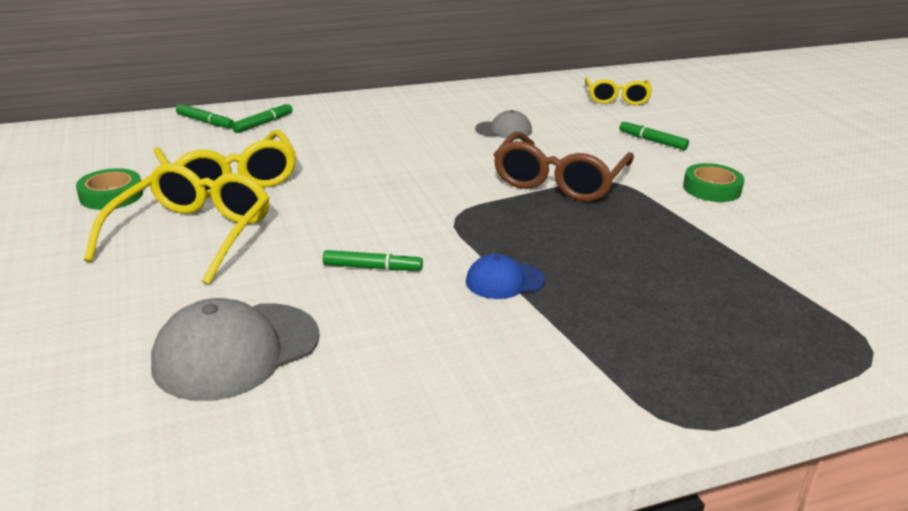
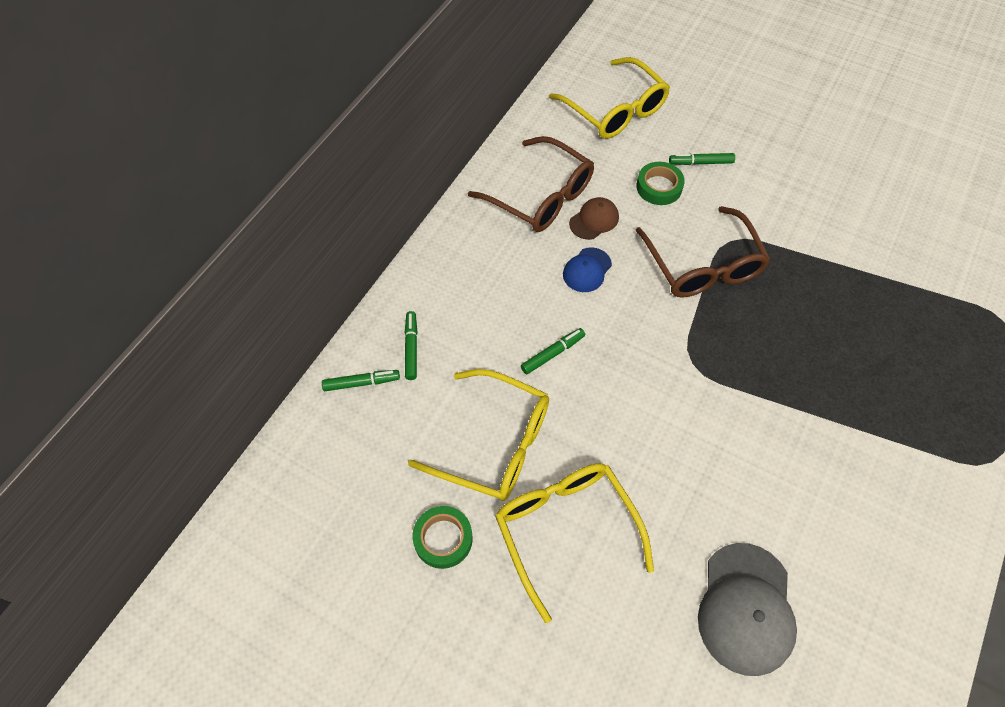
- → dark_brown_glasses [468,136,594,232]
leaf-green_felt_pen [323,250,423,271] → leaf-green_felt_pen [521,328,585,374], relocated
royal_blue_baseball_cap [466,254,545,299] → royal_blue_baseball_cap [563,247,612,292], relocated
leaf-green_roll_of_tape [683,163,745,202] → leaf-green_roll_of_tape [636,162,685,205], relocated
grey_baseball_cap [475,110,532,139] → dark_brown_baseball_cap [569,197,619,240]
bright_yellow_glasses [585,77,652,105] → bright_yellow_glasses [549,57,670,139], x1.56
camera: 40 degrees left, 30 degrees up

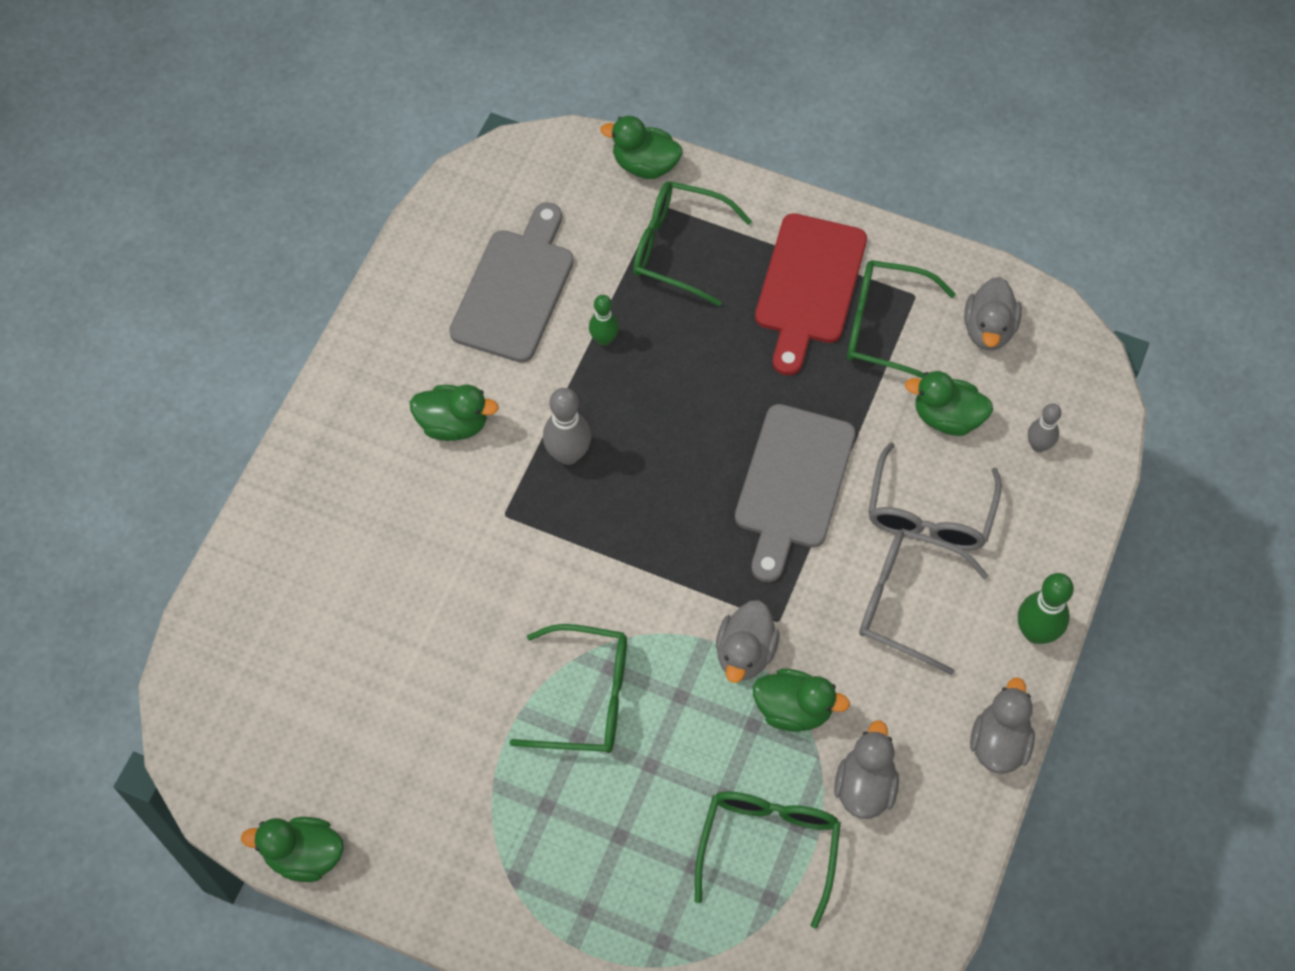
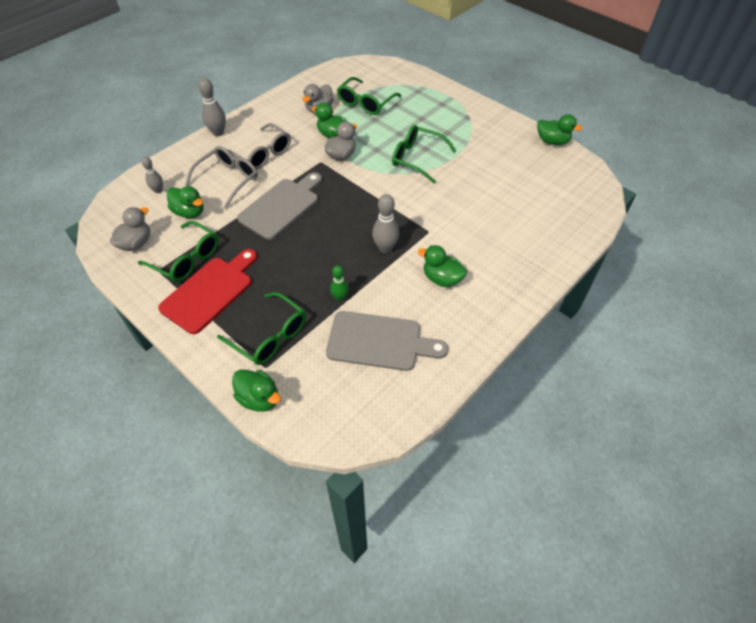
grey_toy_duck [970,678,1035,774] → -
leaf-green_bowling_pin [1018,573,1074,644] → grey_bowling_pin [198,78,226,136]
grey_cutting_board [449,202,574,363] → grey_cutting_board [326,311,448,371], 120 degrees counterclockwise
camera: 160 degrees left, 10 degrees down

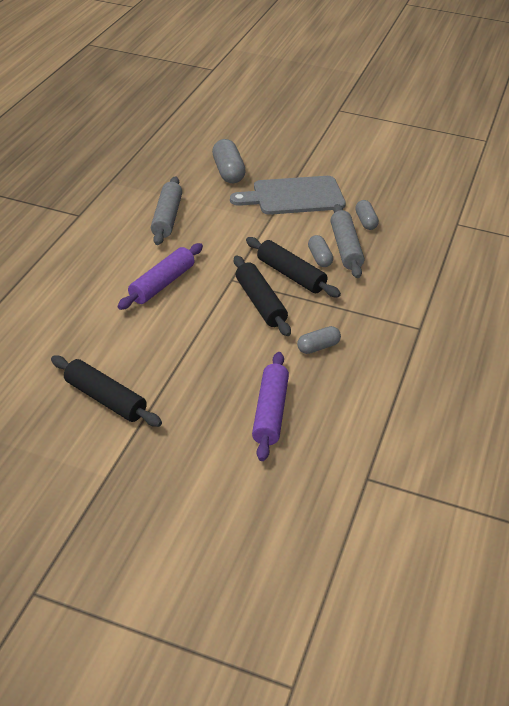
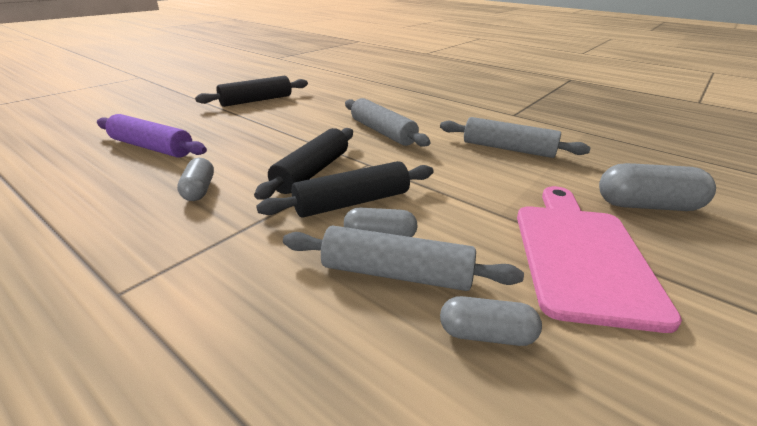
royal_purple_dough_roller [118,243,203,310] → grey_dough_roller [345,98,431,147]
grey_cutting_board [230,176,346,215] → rose-pink_cutting_board [517,186,682,333]
black_dough_roller [234,256,291,336] → black_dough_roller [254,128,353,199], 60 degrees counterclockwise
camera: 110 degrees right, 10 degrees down

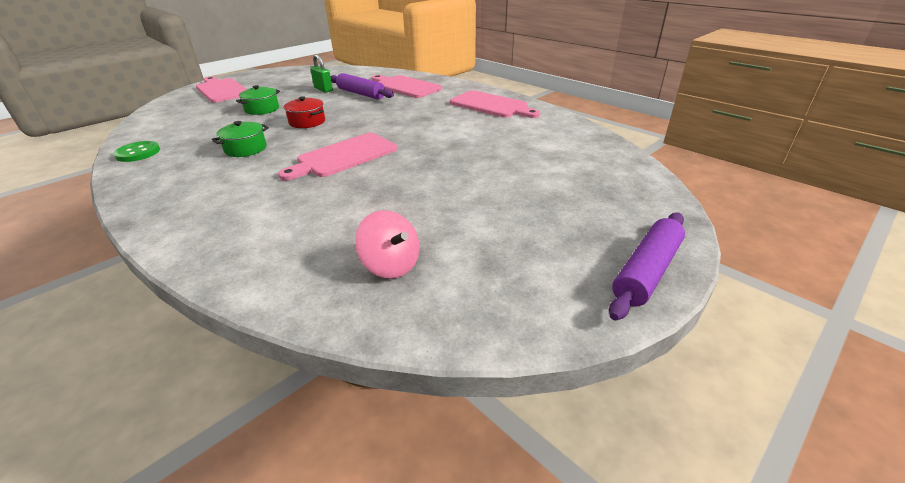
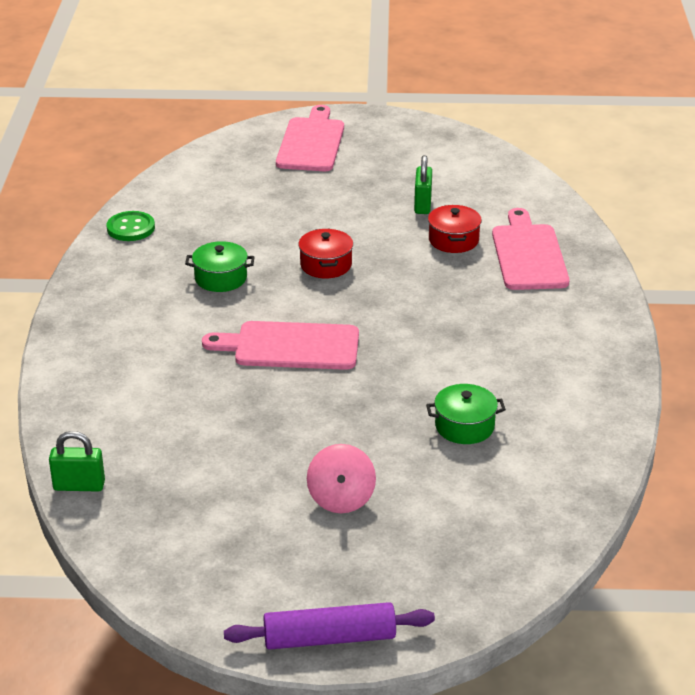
rose-pink_cutting_board [450,90,540,118] → -
- → leaf-green_lock [49,431,105,492]
leaf-green_cooking_pot [236,85,280,115] → leaf-green_cooking_pot [426,384,506,444], relocated
rose-pink_toy_top [355,210,419,279] → rose-pink_toy_top [307,444,376,513], relocated
royal_purple_dough_roller [331,73,394,99] → crimson_cooking_pot [428,205,482,253]
camera: 45 degrees right, 0 degrees up

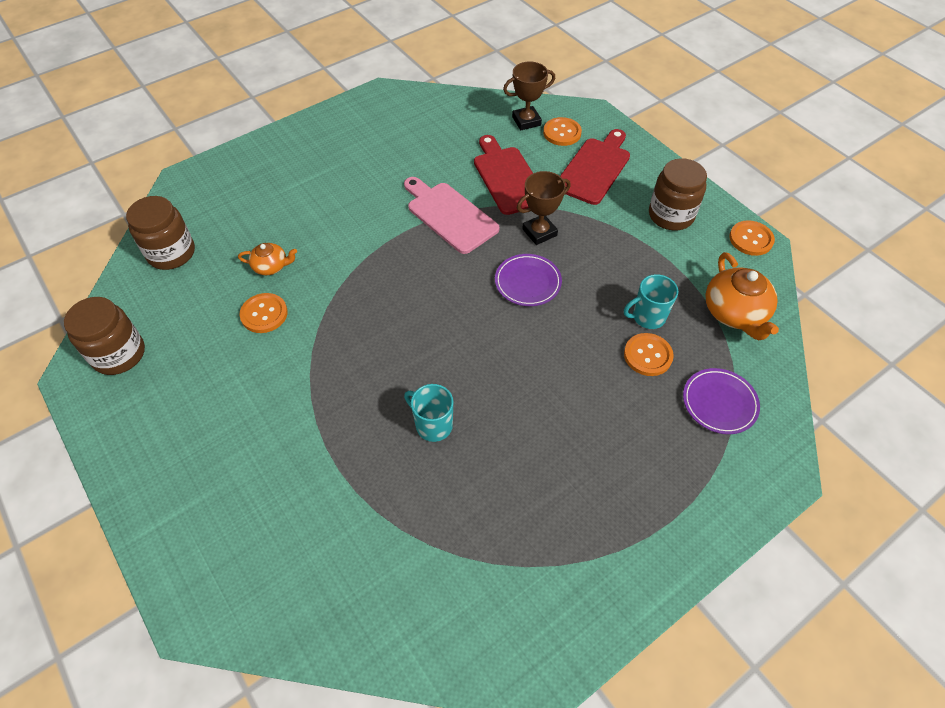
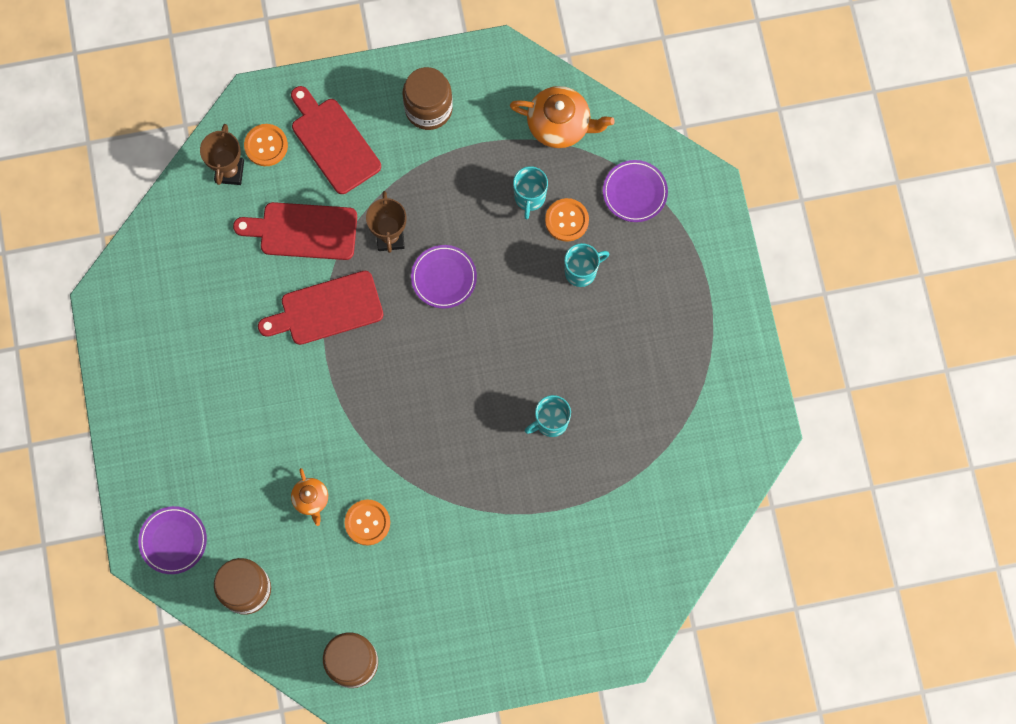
bright_orange_sewing_button [729,220,775,256] → -
- → royal_purple_dinner_plate [138,506,207,574]
- → turquoise_coffee_mug [564,243,609,287]
rose-pink_cutting_board [404,177,499,254] → crimson_cutting_board [258,271,383,345]
bright_orange_china_teapot [238,243,297,275] → bright_orange_china_teapot [291,468,328,526], 135 degrees clockwise
camera: 65 degrees left, 20 degrees up

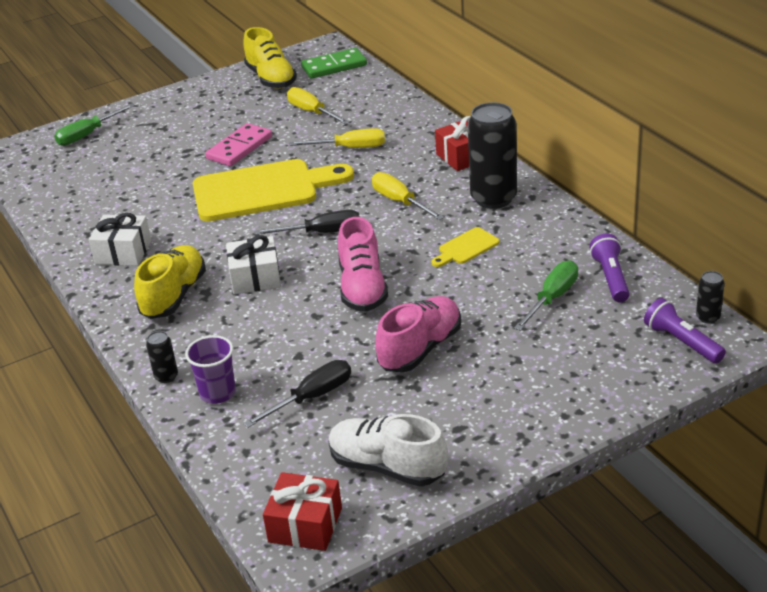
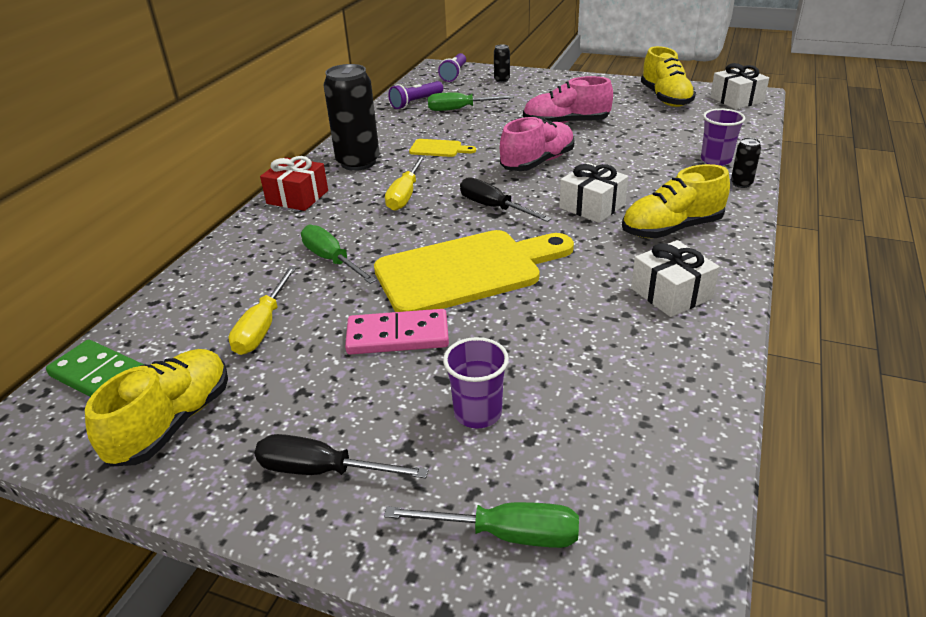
- → royal_purple_tumbler [443,337,509,428]
black_screwdriver [243,360,351,428] → black_screwdriver [254,434,429,479], relocated
black_can [696,271,724,323] → black_can [494,44,510,83], relocated
crimson_wrapped_gift [263,472,342,551] → pure_white_wrapped_gift [710,63,769,109]
bright_yellow_screwdriver [289,128,385,148] → leaf-green_screwdriver [301,225,377,284]
pure_white_lace-up_shoe [328,414,448,486] → bright_yellow_lace-up_shoe [641,46,696,107]
bright_yellow_cutting_board [193,159,354,222] → bright_yellow_cutting_board [374,230,574,312], 120 degrees clockwise
camera: 130 degrees left, 0 degrees up

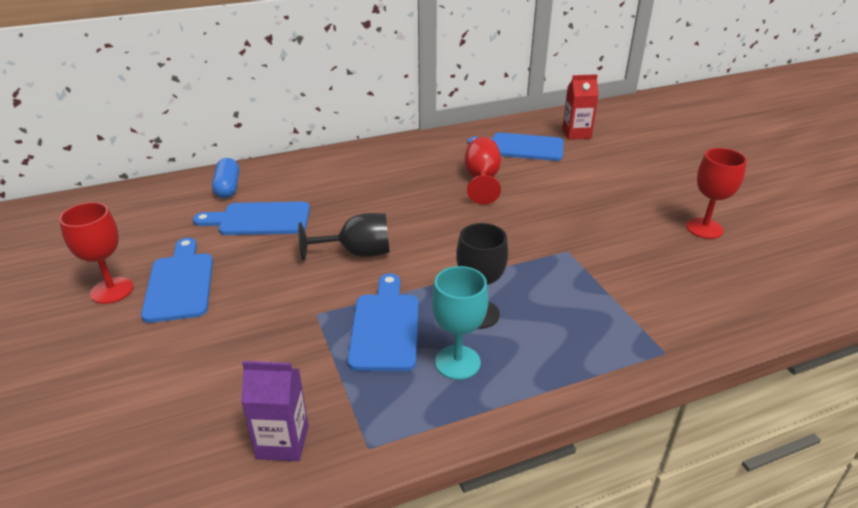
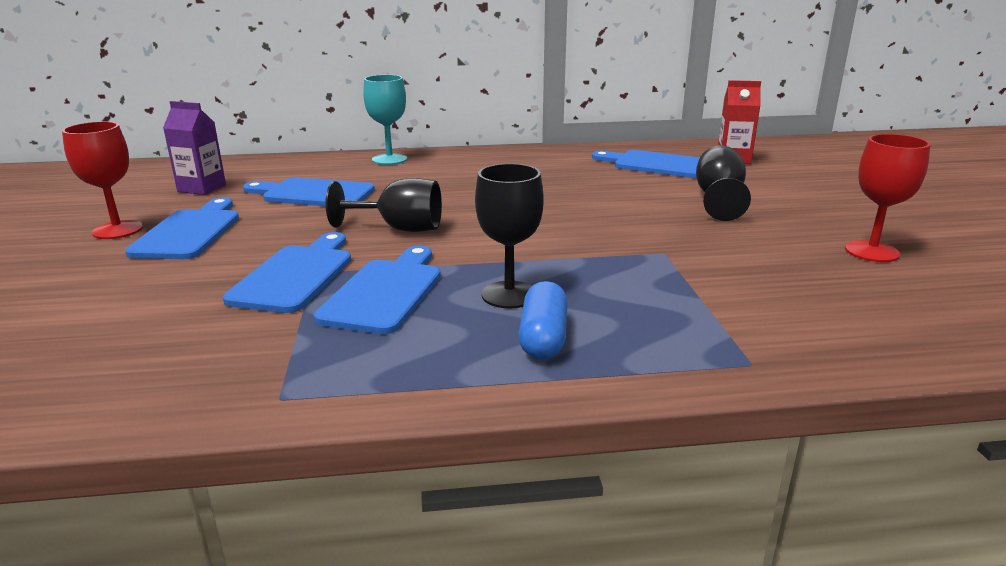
crimson_chalice [465,137,501,205] → -
- → royal_blue_cutting_board [223,232,351,313]
- → black_chalice [696,145,751,221]
royal_blue_pill_shape [212,158,239,198] → royal_blue_pill_shape [518,281,568,360], relocated
royal_purple_milk_carton [241,361,308,461] → royal_purple_milk_carton [163,101,226,195], relocated
turquoise_chalice [432,266,489,380] → turquoise_chalice [363,75,407,165], relocated
camera: 15 degrees right, 10 degrees down

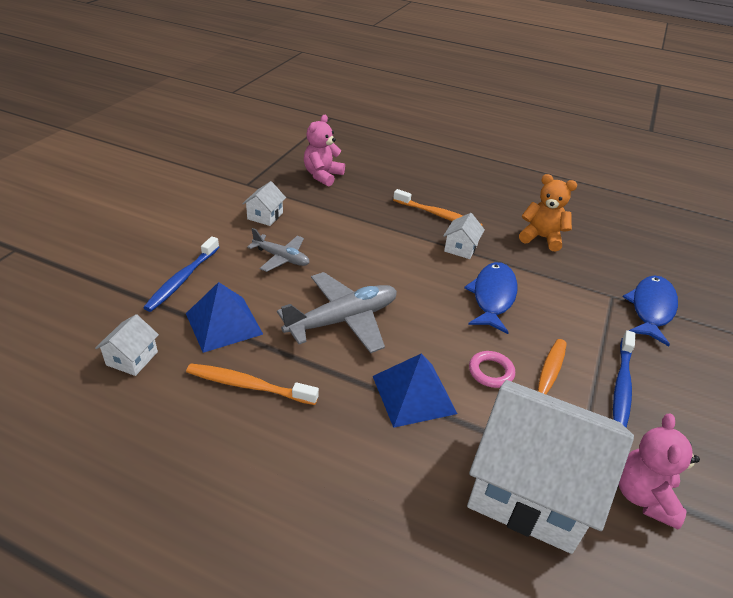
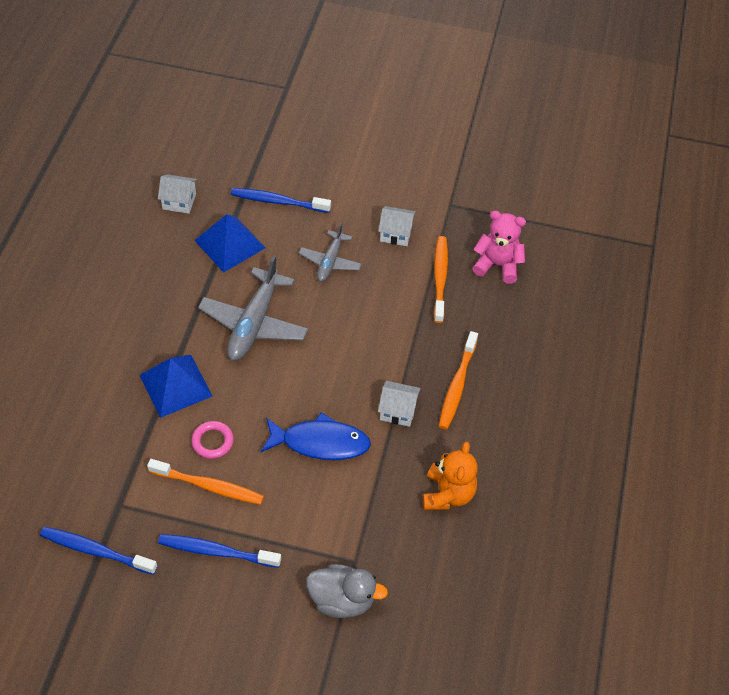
pure_white_cottage [467,380,634,554] → -
bright_orange_tooth_brush [186,364,319,405] → bright_orange_tooth_brush [434,236,448,323], relocated
rose-pink_stuffed_bear [619,414,700,529] → royal_blue_tooth_brush [40,527,158,575]
royal_blue_toy_fish [623,275,678,346] → grey_toy_duck [306,564,388,618]
grey_toy_plane [277,272,397,353] → grey_toy_plane [198,255,308,361], 60 degrees clockwise
camera: 80 degrees right, 15 degrees up

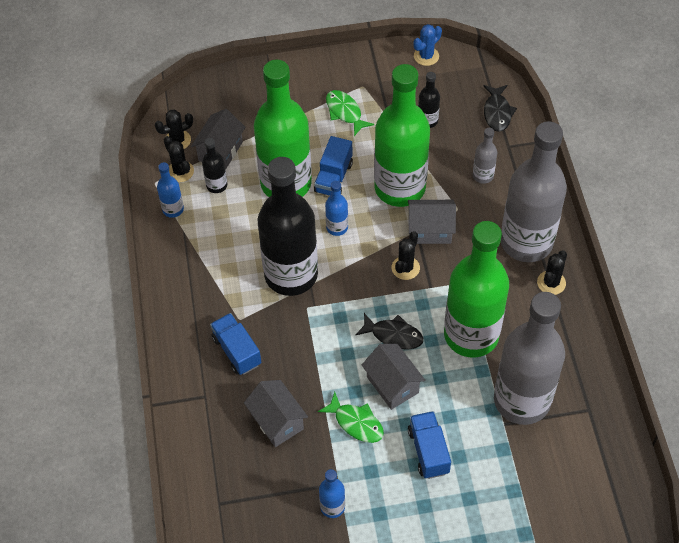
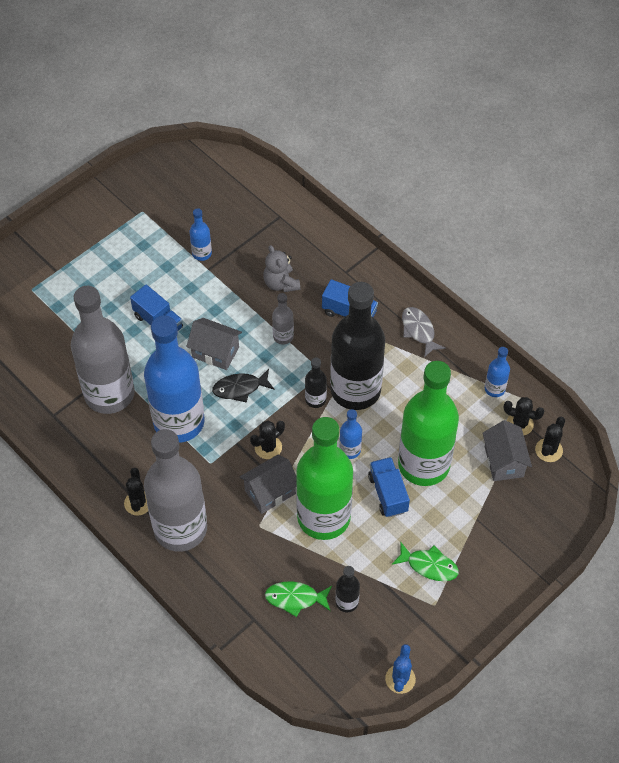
black_toy_fish [483,85,517,132] → -
- → grey_toy_fish [402,307,446,357]
black_bottle [202,138,227,193] → black_bottle [305,358,327,408], relocated
leaf-green_toy_fish [318,392,384,443] → leaf-green_toy_fish [265,581,332,617], relocated
grey_bottle [473,128,497,184] → grey_bottle [272,293,294,345], relocated
grey_cottage [244,380,308,447] → grey_stuffed_bear [263,245,300,292]
leaf-green_bottle [444,221,509,358] → royal_blue_bottle [144,316,205,443]
black_cactus [391,231,420,280] → black_cactus [250,420,285,459], 60 degrees clockwise
camera: 145 degrees right, 0 degrees up

